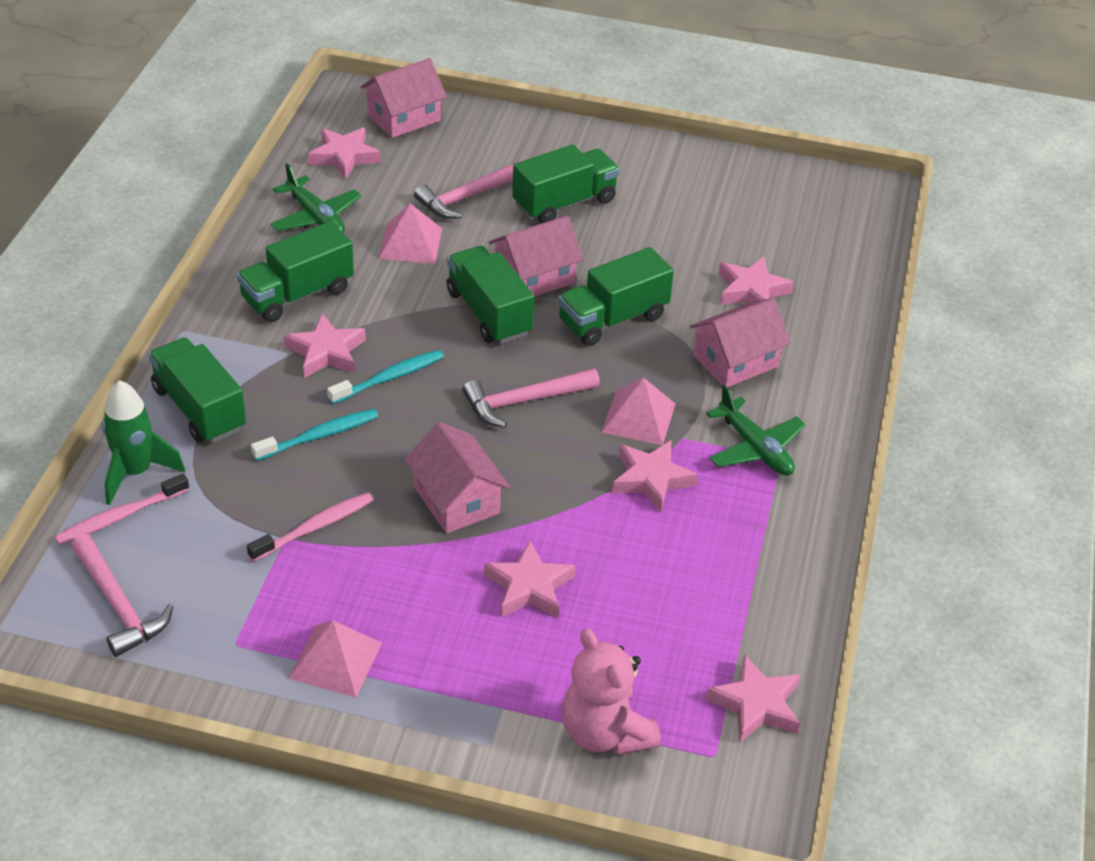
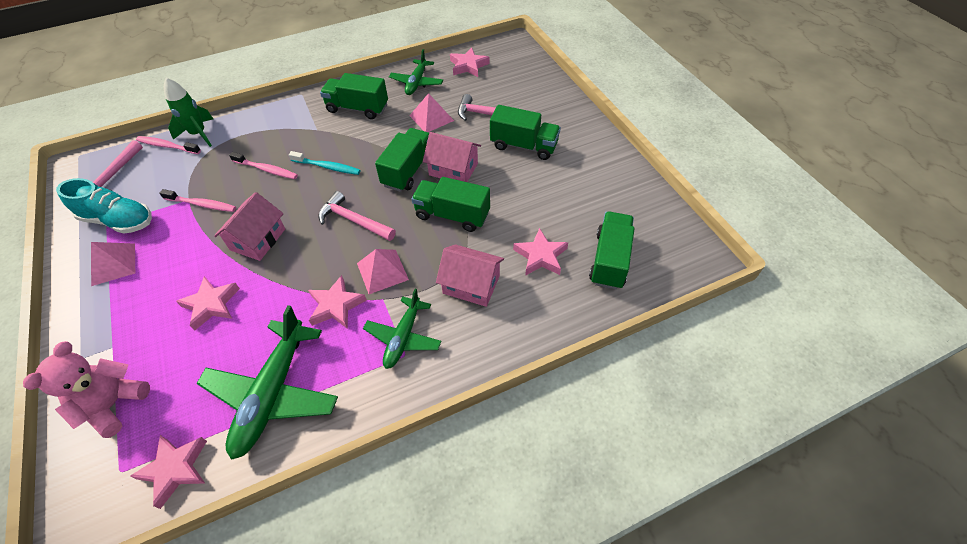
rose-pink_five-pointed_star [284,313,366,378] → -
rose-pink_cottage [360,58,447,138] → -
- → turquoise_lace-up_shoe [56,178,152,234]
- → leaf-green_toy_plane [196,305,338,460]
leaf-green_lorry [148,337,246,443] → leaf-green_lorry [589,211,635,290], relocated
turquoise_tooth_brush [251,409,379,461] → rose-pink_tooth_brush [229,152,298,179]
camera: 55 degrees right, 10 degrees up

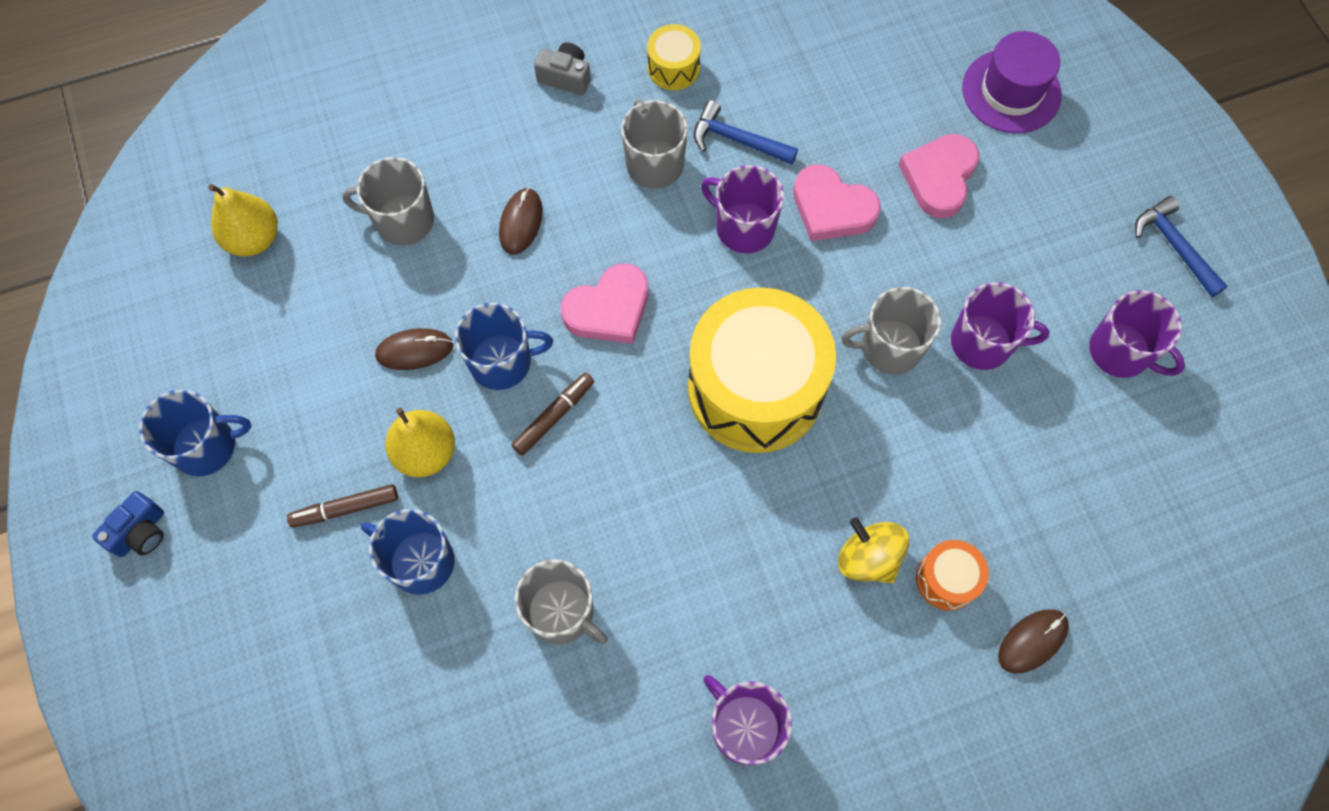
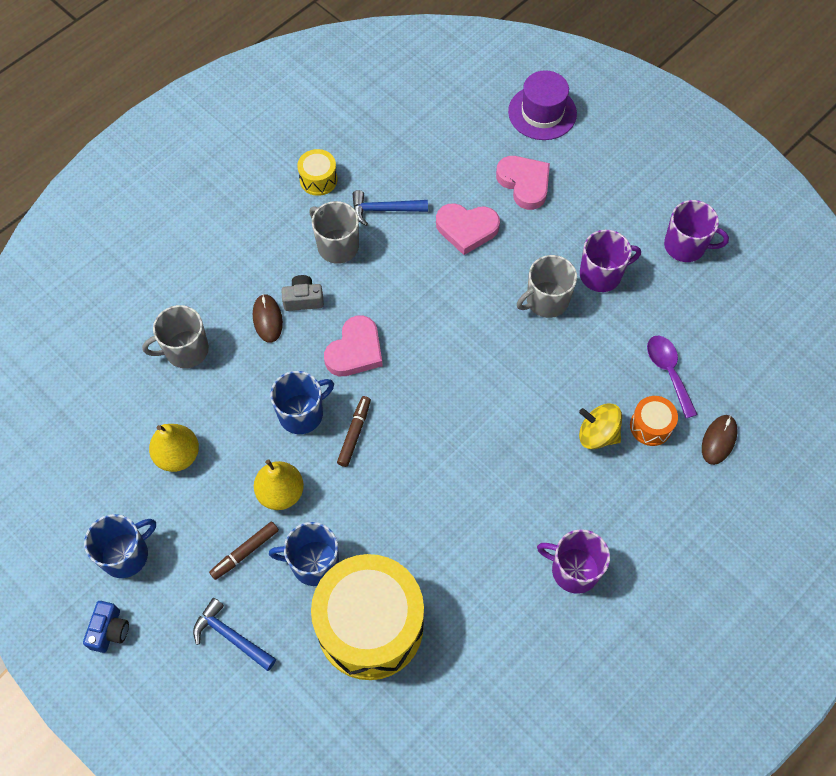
dark_brown_mouse [375,328,453,370] → -
grey_coffee_mug [515,559,608,645] → -
royal_purple_coffee_mug [701,165,784,253] → -
- → royal_purple_spoon [647,336,698,418]
bright_yellow_toy_pear [208,184,278,256] → bright_yellow_toy_pear [149,424,199,472], relocated
grey_photo_camera [534,42,591,95] → grey_photo_camera [281,275,324,311], relocated
bright_yellow_toy_drum [688,287,836,453] → bright_yellow_toy_drum [311,554,424,680], relocated
royal_blue_claw_hammer [1135,196,1228,297] → royal_blue_claw_hammer [193,598,276,671], relocated
rose-pink_love_heart [899,134,979,218] → rose-pink_love_heart [496,156,550,210], 150 degrees clockwise
camera: 25 degrees left, 5 degrees down

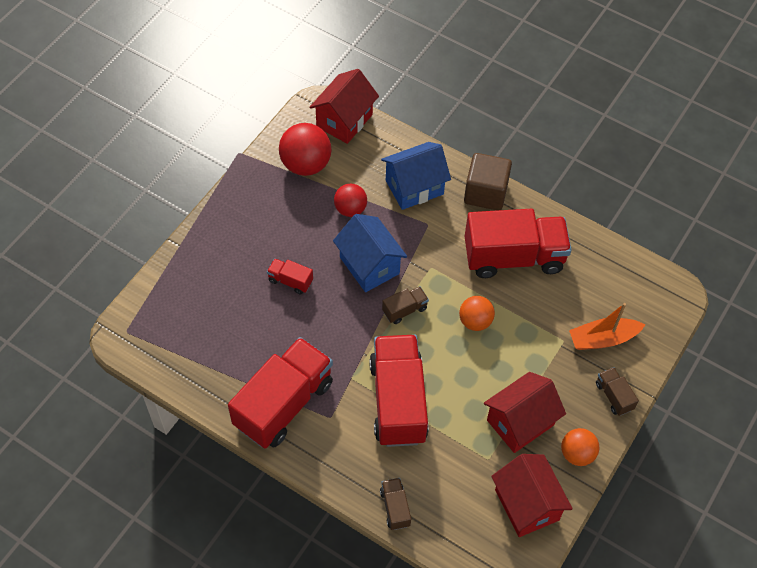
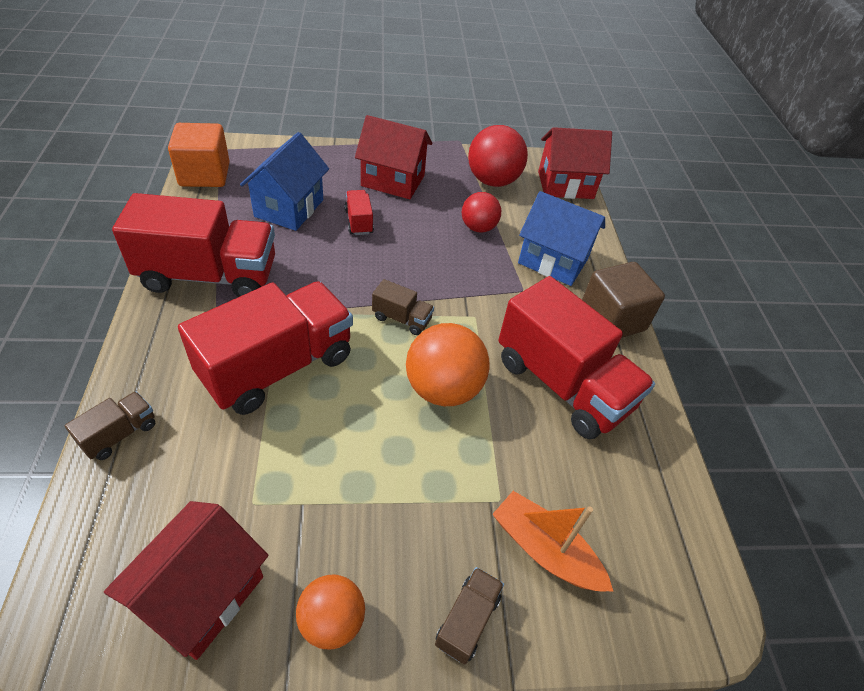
- → bright_orange_block [168,123,230,187]
royal_blue_cottage [333,214,407,292] → royal_blue_cottage [240,132,329,231], relocated
crimson_cottage [484,372,566,453] → crimson_cottage [355,115,432,199], relocated
bright_orange_sphere [459,296,495,331] → bright_orange_sphere [406,323,490,406], x1.60
camera: 50 degrees right, 10 degrees down

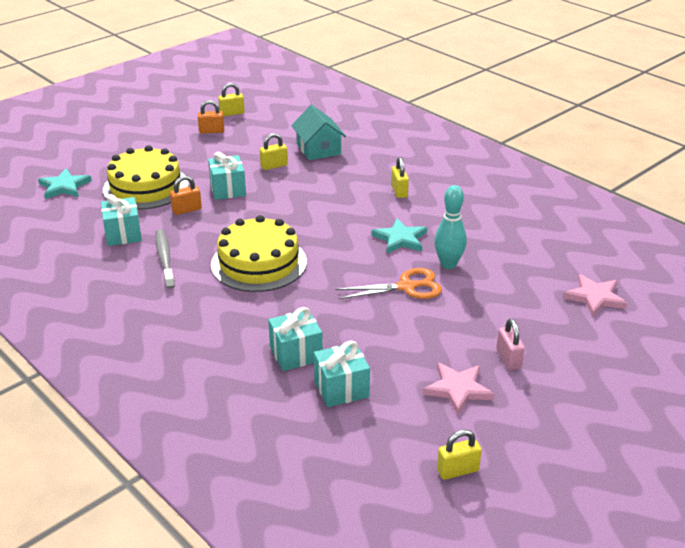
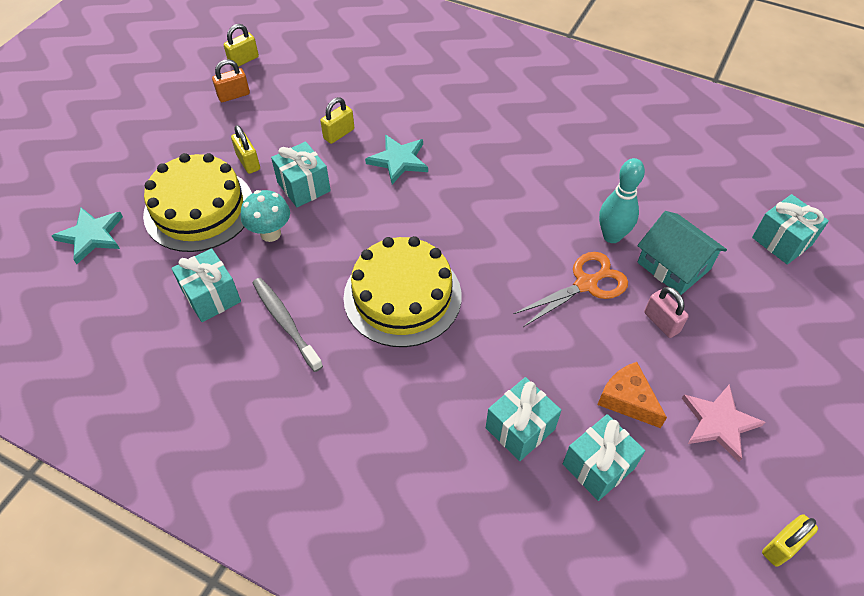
- → bright_orange_piece_of_cheese [597,362,667,428]
turquoise_cottage [291,105,346,160] → turquoise_cottage [637,211,727,295], relocated
turquoise_five-pointed_star [371,218,427,253] → turquoise_five-pointed_star [365,134,428,184], relocated
bright_yellow_lock [391,157,409,198] → bright_yellow_lock [231,125,260,174], relocated
rose-pink_lock [496,318,525,370] → rose-pink_lock [644,287,689,338], relocated
bright_orange_lock [170,176,202,215] → turquoise_mushroom [241,190,290,242]
rose-pink_five-pointed_star [563,274,628,317] → turquoise_wrapped_gift [752,194,829,265]
camera: 20 degrees left, 20 degrees up

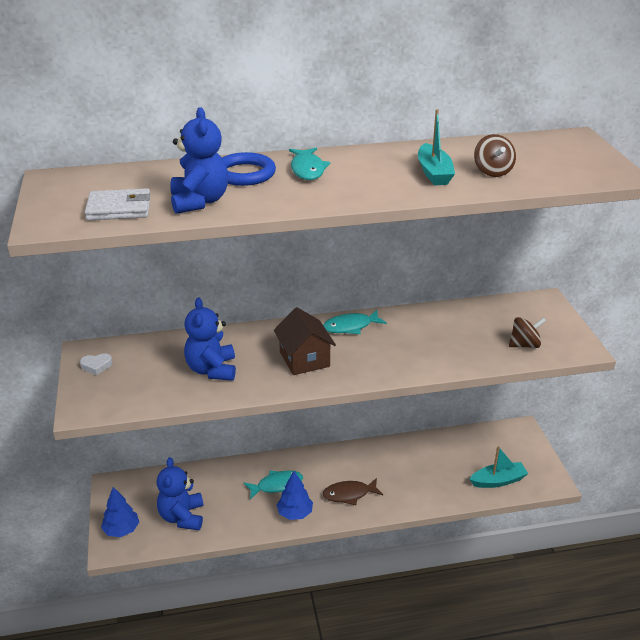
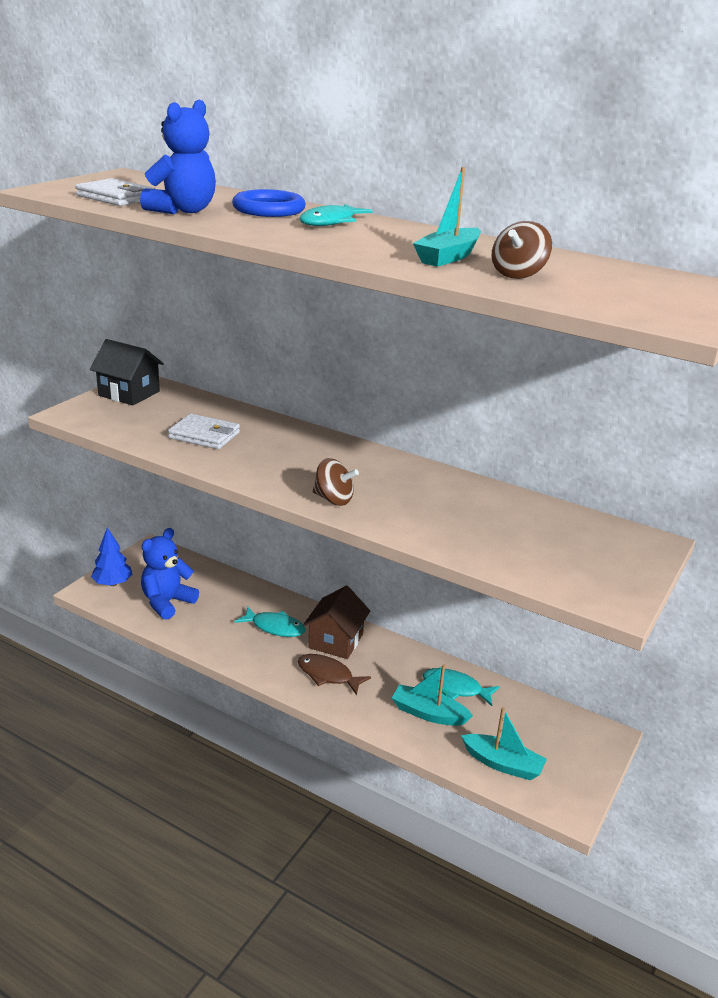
royal_blue_tree [277,471,313,520] → -
- → turquoise_boat [392,664,473,726]
dark_brown_cottage [274,307,336,375] → dark_brown_cottage [303,586,370,659], relocated
turquoise_toy_fish [323,310,387,334] → turquoise_toy_fish [423,668,500,706], relocated
dark_brown_toy_top [509,317,546,348] → dark_brown_toy_top [313,458,359,506], relocated
pure_white_love_heart [80,353,112,375] → black_cottage [90,339,164,405]
royal_blue_stuffed_bear [184,298,236,381] → pure_white_billfold [168,414,240,449]
camera: 40 degrees right, 5 degrees down

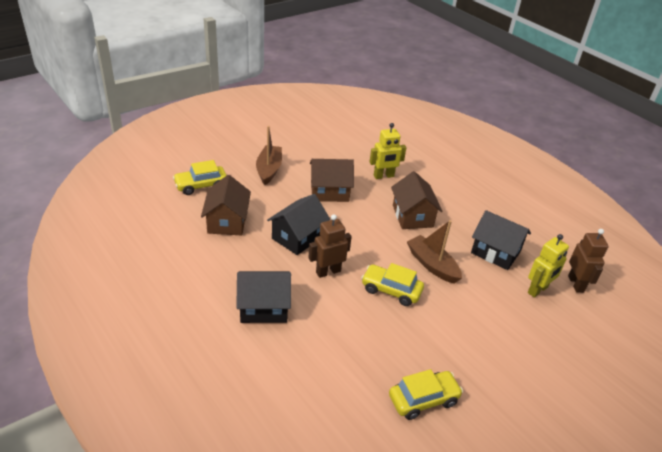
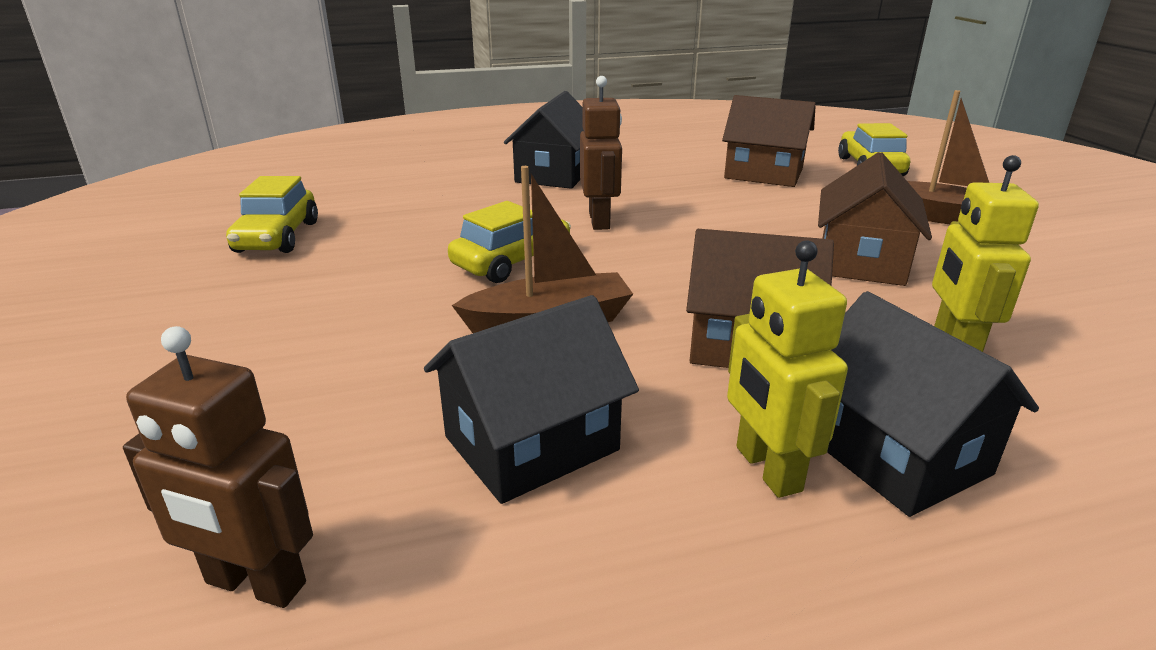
black_cottage [267,194,330,255] → black_cottage [827,291,1039,517], relocated
bright_yellow_robot [528,234,569,298] → bright_yellow_robot [727,241,848,498], relocated
camera: 115 degrees right, 10 degrees down

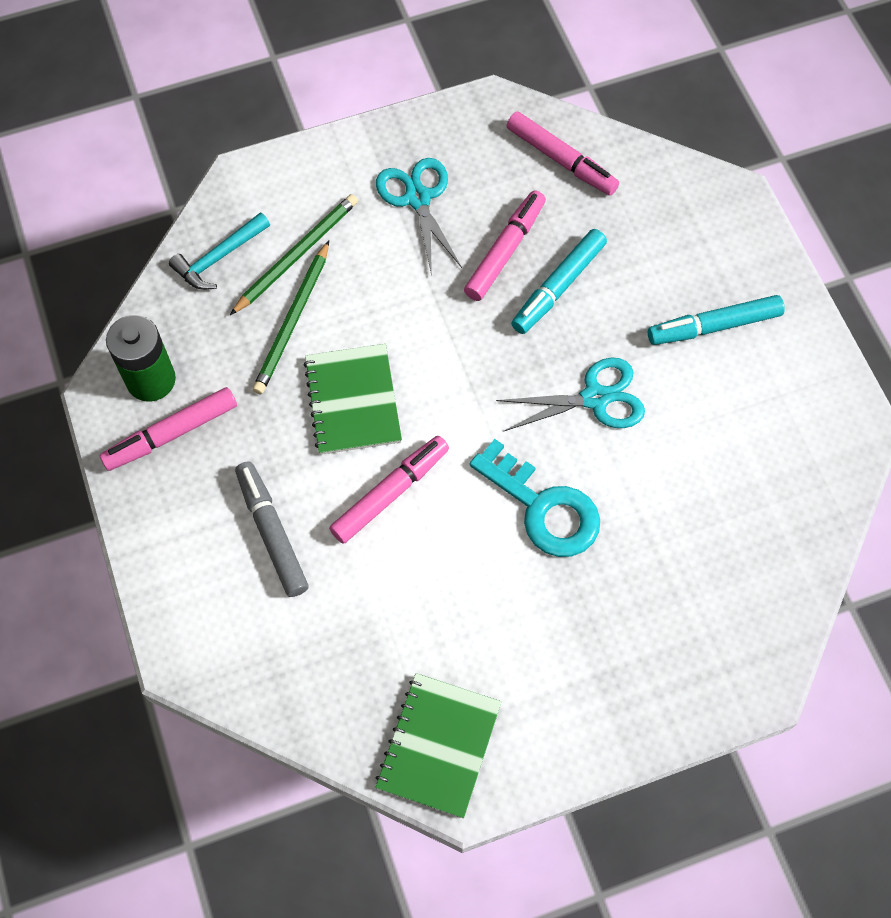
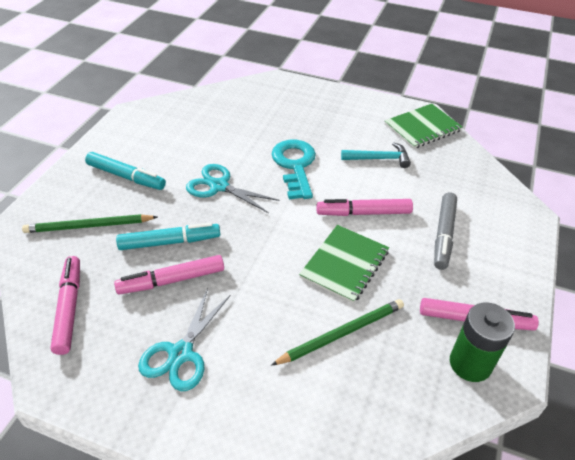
turquoise_claw_hammer [169,212,270,290] → turquoise_claw_hammer [341,142,411,168], relocated
leaf-green_lead_pencil [230,194,358,315] → leaf-green_lead_pencil [22,214,158,233], relocated
camera: 140 degrees left, 20 degrees down

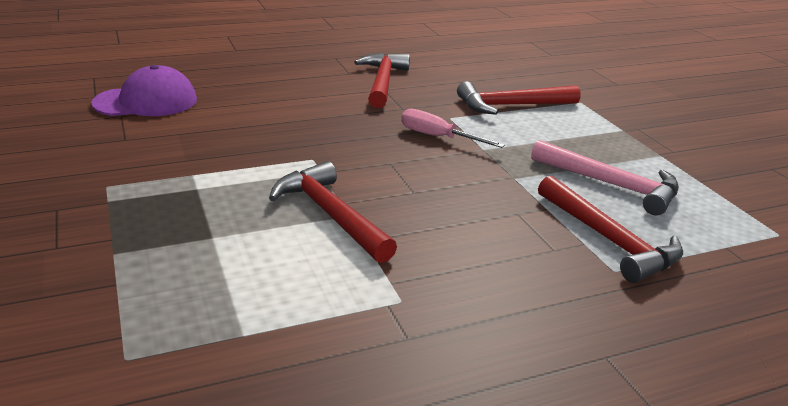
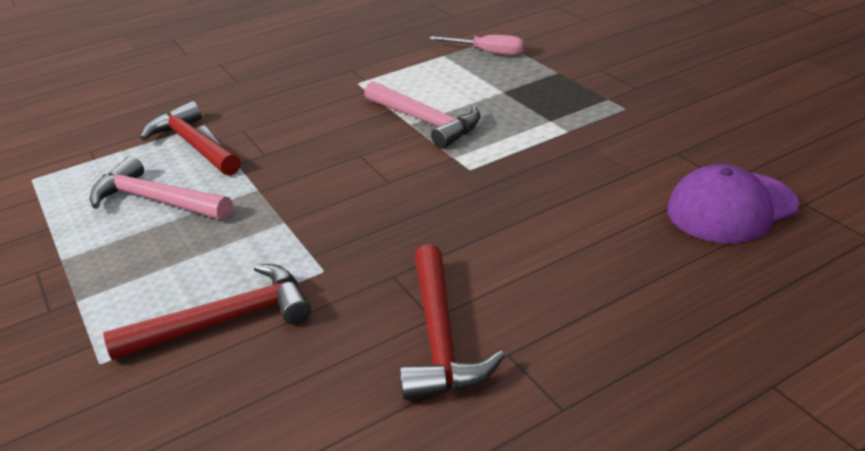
rose-pink_screwdriver [401,109,505,148] → rose-pink_screwdriver [429,35,525,56], relocated
crimson_claw_hammer [269,161,397,263] → rose-pink_claw_hammer [364,81,481,149]
camera: 175 degrees right, 5 degrees up

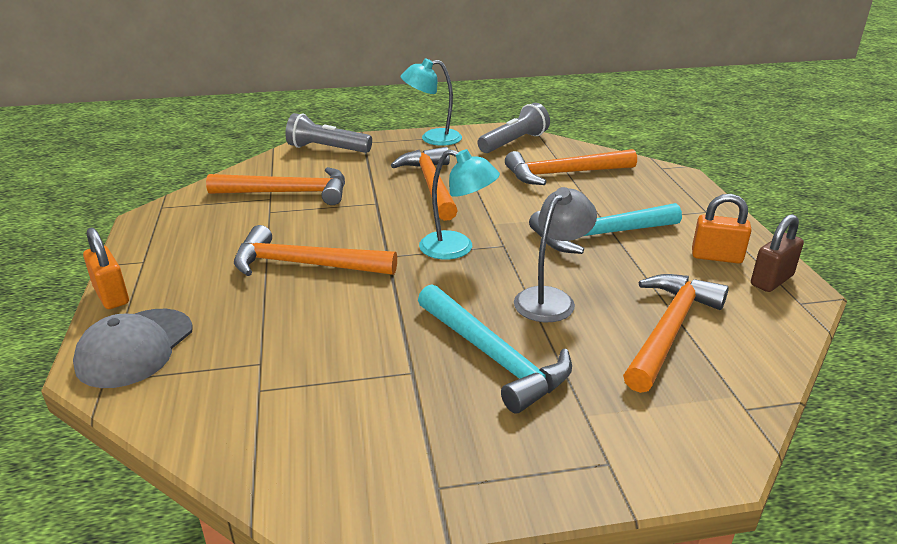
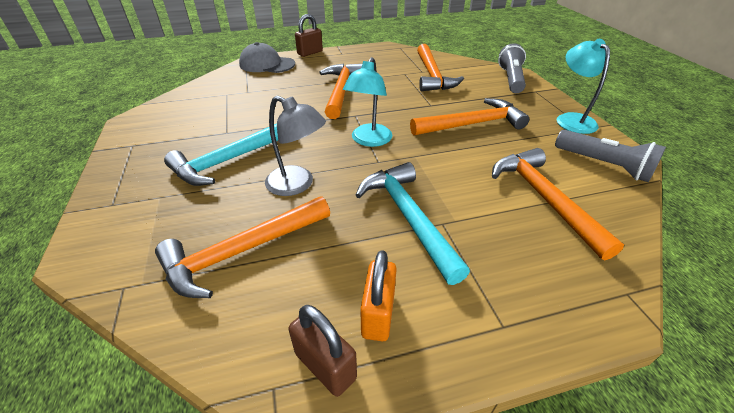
bright_orange_lock [83,227,129,309] → dark_brown_lock [295,14,323,57]
bright_orange_claw_hammer [623,274,729,393] → bright_orange_claw_hammer [155,196,330,298], 120 degrees clockwise
camera: 85 degrees right, 10 degrees up

